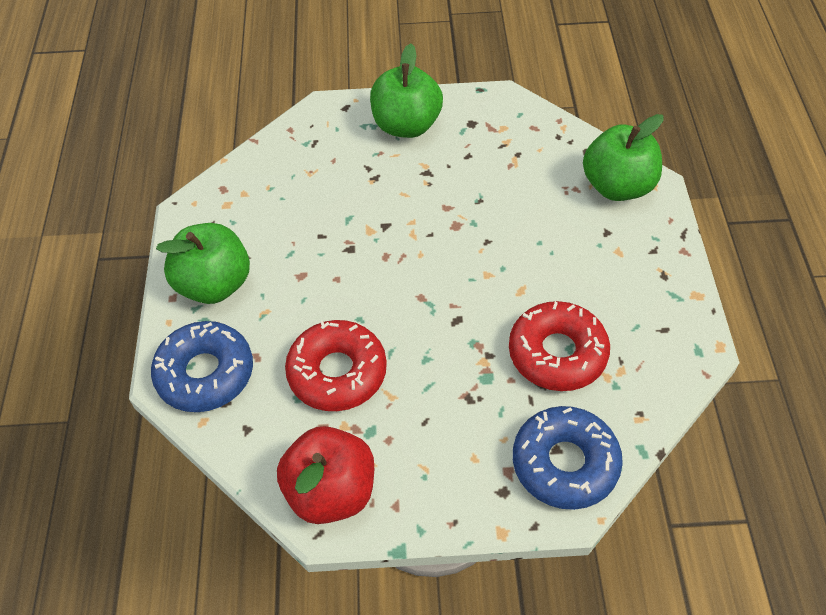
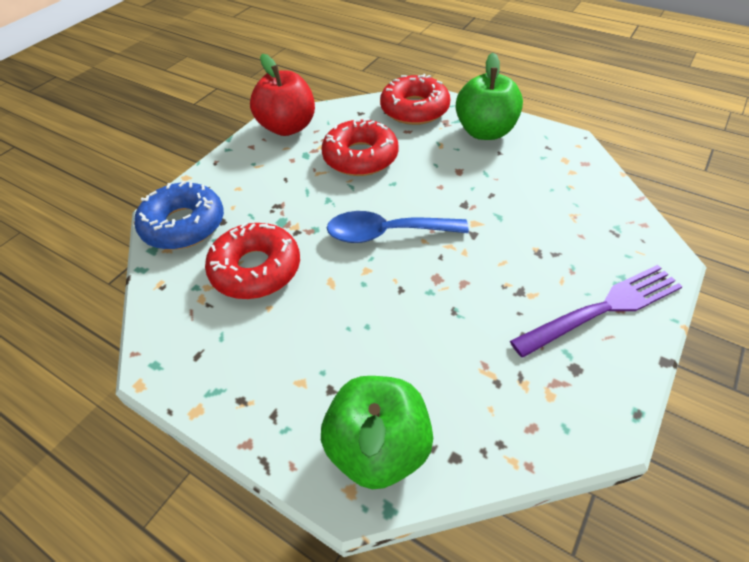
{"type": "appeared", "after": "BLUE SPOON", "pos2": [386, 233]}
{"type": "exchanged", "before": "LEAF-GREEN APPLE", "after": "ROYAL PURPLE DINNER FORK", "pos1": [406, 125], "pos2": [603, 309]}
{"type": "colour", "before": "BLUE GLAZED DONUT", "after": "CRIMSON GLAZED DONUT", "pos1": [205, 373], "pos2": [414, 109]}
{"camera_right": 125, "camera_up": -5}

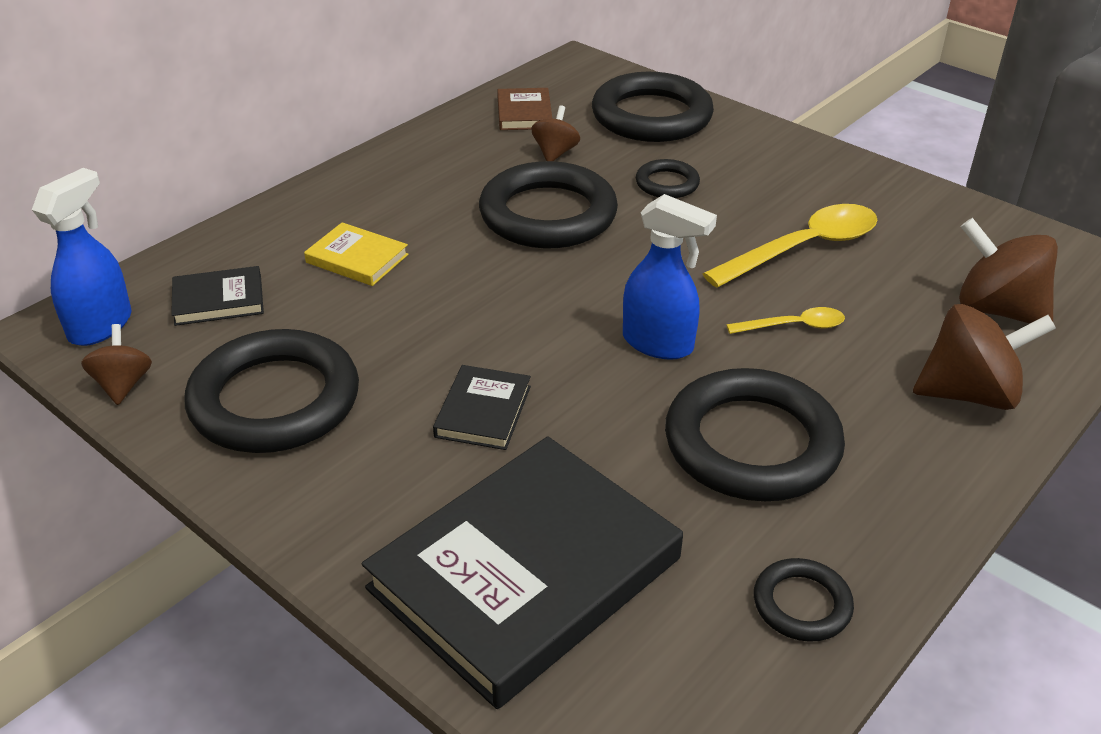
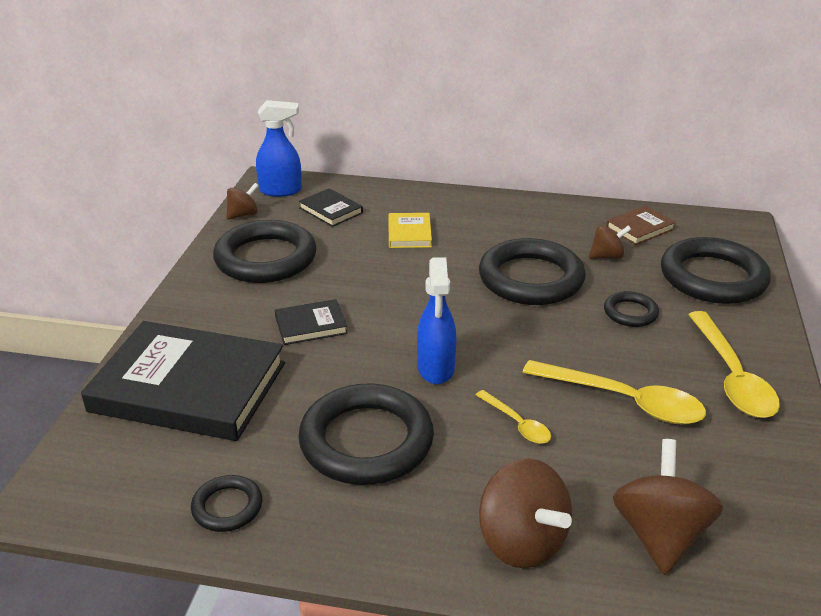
{"type": "appeared", "after": "GOLDEN SPOON", "pos2": [731, 376]}
{"camera_right": 60, "camera_up": -5}

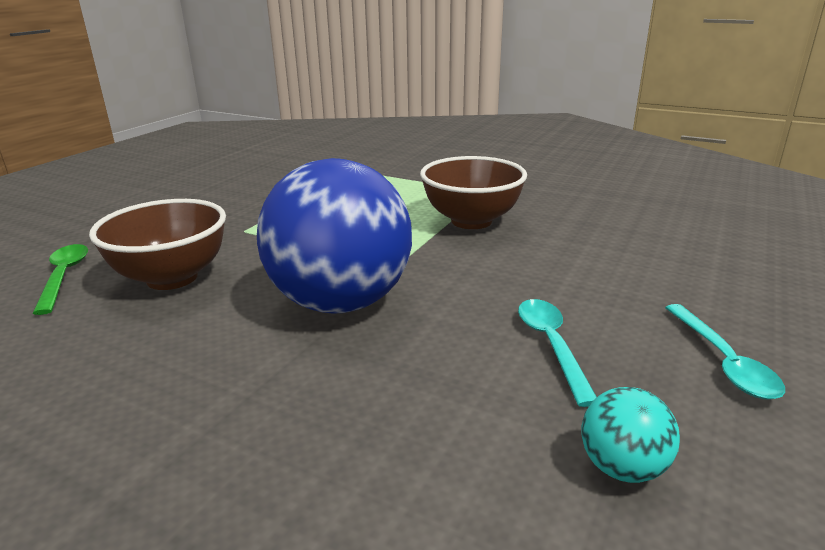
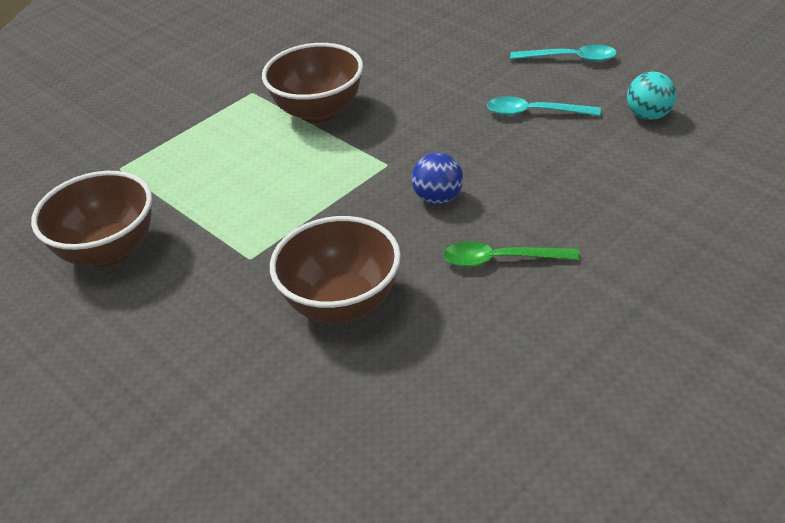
{"type": "appeared", "after": "DARK BROWN SERVING BOWL", "pos2": [108, 251]}
{"type": "relocated", "before": "LEAF-GREEN SPOON", "pos1": [64, 277], "pos2": [501, 260]}
{"type": "size", "before": "BLUE BALL", "pos1": [341, 302], "pos2": [438, 198], "scale": 0.41}
{"camera_right": -70, "camera_up": 15}

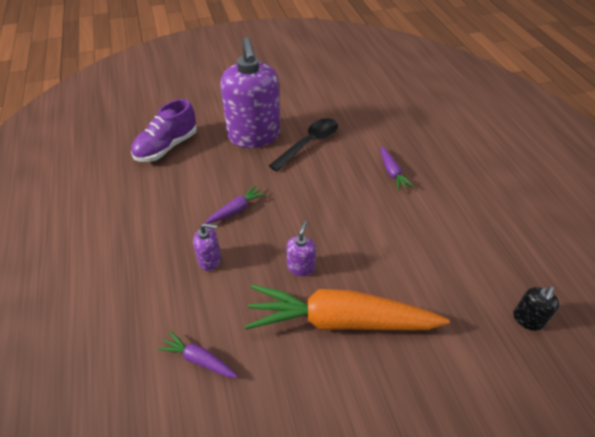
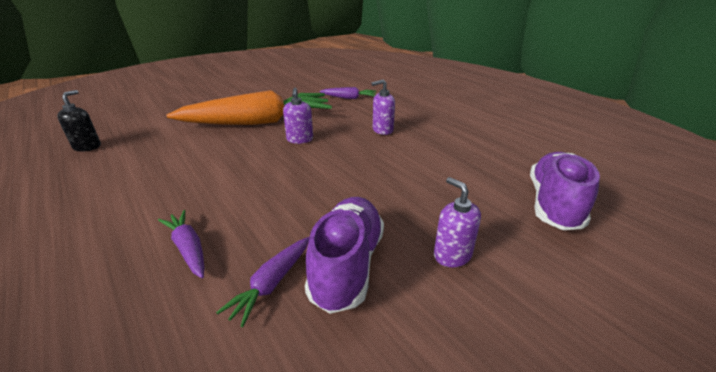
{"type": "relocated", "before": "ROYAL PURPLE CARROT", "pos1": [236, 210], "pos2": [271, 284]}
{"type": "exchanged", "before": "EBONY SPOON", "after": "ROYAL PURPLE SNEAKER", "pos1": [308, 144], "pos2": [347, 265]}
{"type": "size", "before": "ROYAL PURPLE SOAP PUMP", "pos1": [254, 136], "pos2": [452, 255], "scale": 0.42}
{"camera_right": 160, "camera_up": -15}

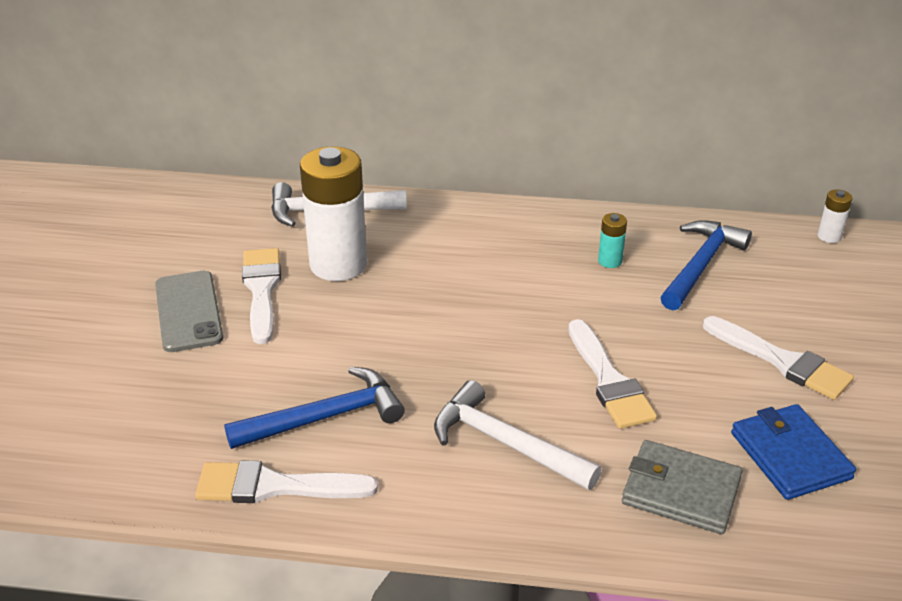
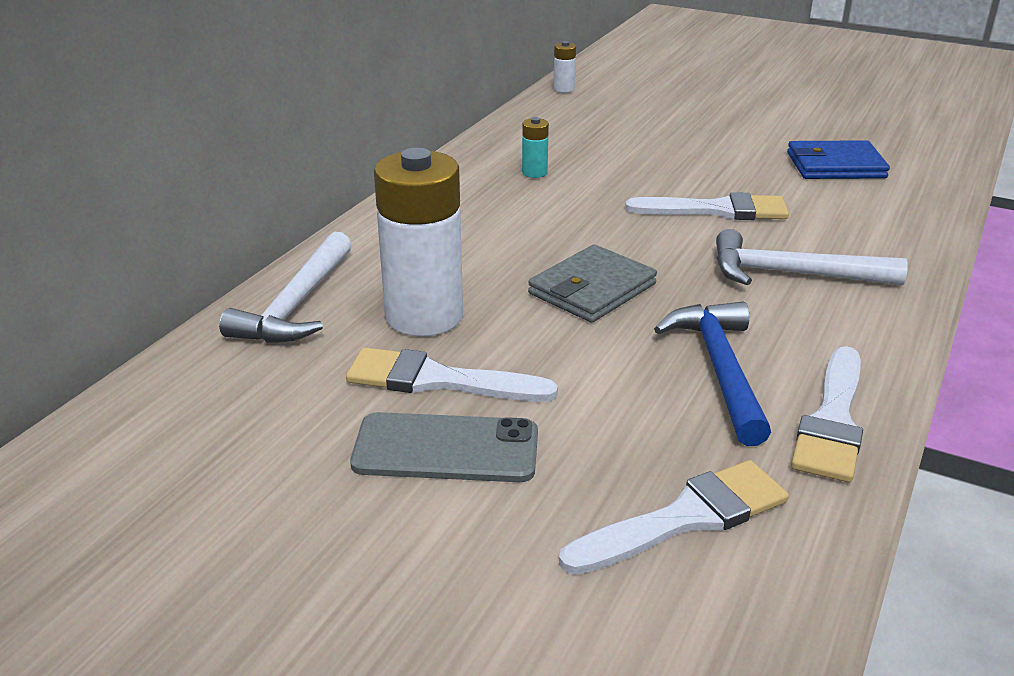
{"type": "missing", "before": "BLUE CARPENTER'S HAMMER", "pos1": [700, 265]}
{"type": "relocated", "before": "GREY CARD WALLET", "pos1": [680, 491], "pos2": [592, 289]}
{"type": "relocated", "before": "SNOW-WHITE BRUSH", "pos1": [782, 361], "pos2": [685, 518]}
{"type": "spun", "before": "SNOW-WHITE CARPENTER'S HAMMER", "pos1": [505, 443], "pos2": [792, 274], "turn": 45}
{"camera_right": -70, "camera_up": -5}

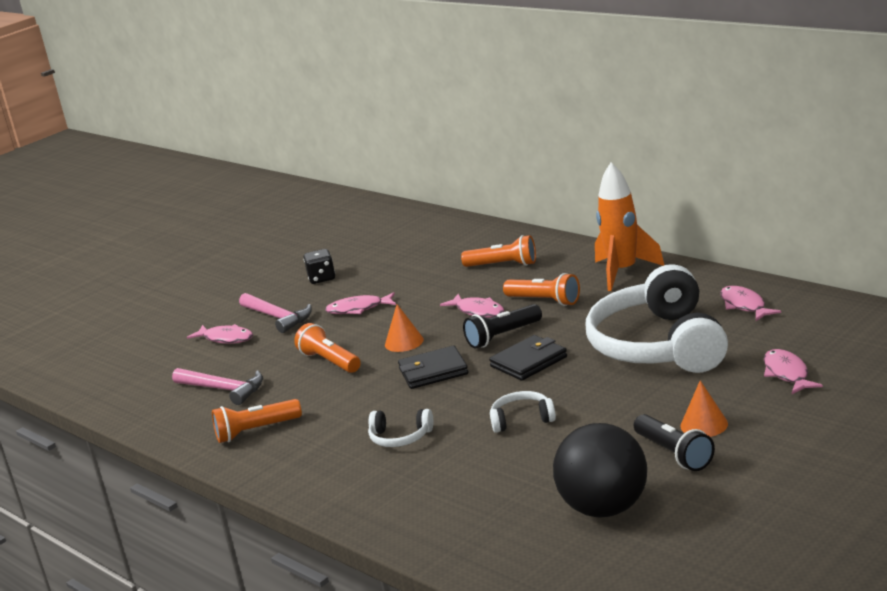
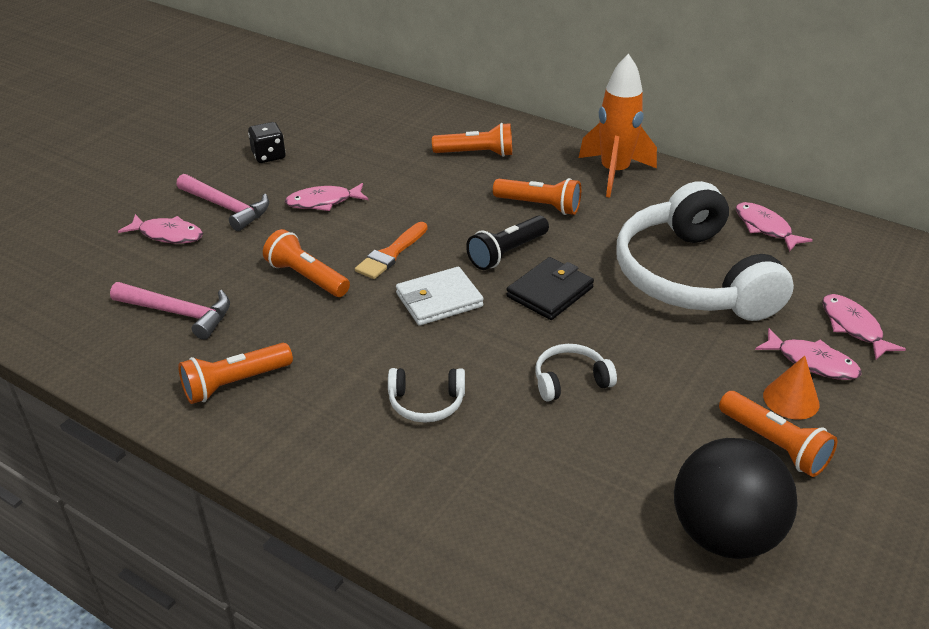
{"type": "relocated", "before": "ROSY FISH", "pos1": [478, 311], "pos2": [812, 362]}
{"type": "exchanged", "before": "BRIGHT ORANGE SOLID CONE", "after": "BRIGHT ORANGE BRUSH", "pos1": [404, 342], "pos2": [391, 254]}
{"type": "colour", "before": "EBONY CARD WALLET", "after": "SNOW-WHITE CARD WALLET", "pos1": [433, 371], "pos2": [439, 300]}
{"type": "colour", "before": "EBONY POCKET TORCH", "after": "BRIGHT ORANGE POCKET TORCH", "pos1": [674, 454], "pos2": [774, 445]}
{"camera_right": -15, "camera_up": 15}

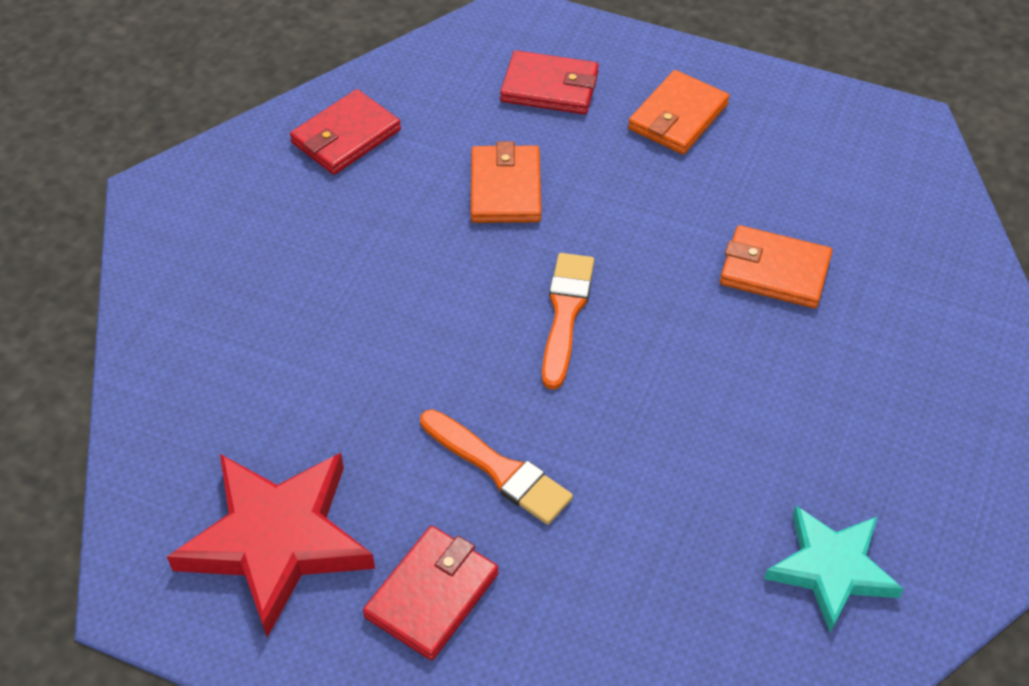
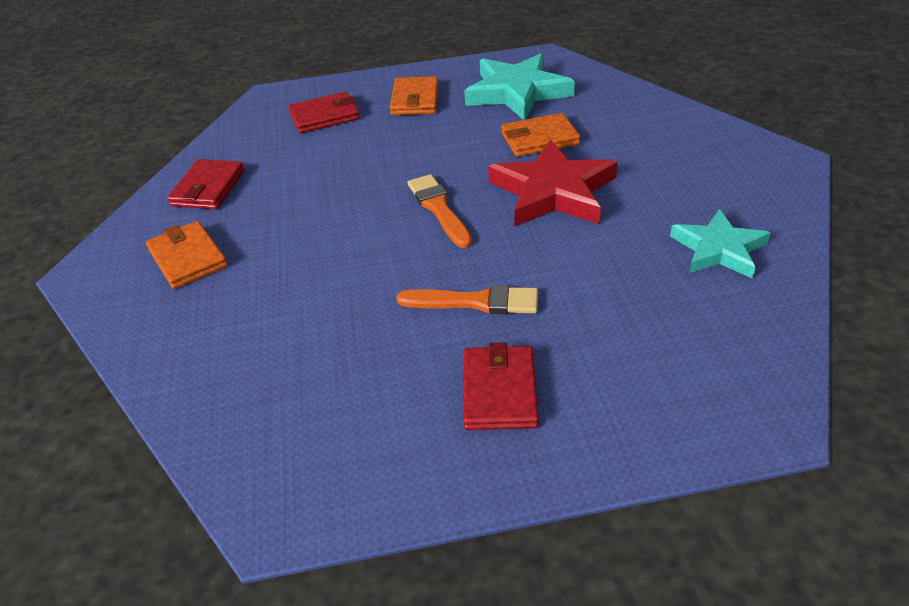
{"type": "appeared", "after": "TEAL STAR SHAPE", "pos2": [517, 92]}
{"type": "relocated", "before": "CRIMSON STAR SHAPE", "pos1": [277, 541], "pos2": [553, 191]}
{"type": "relocated", "before": "BRIGHT ORANGE CARD WALLET", "pos1": [505, 188], "pos2": [188, 258]}
{"camera_right": -30, "camera_up": -10}

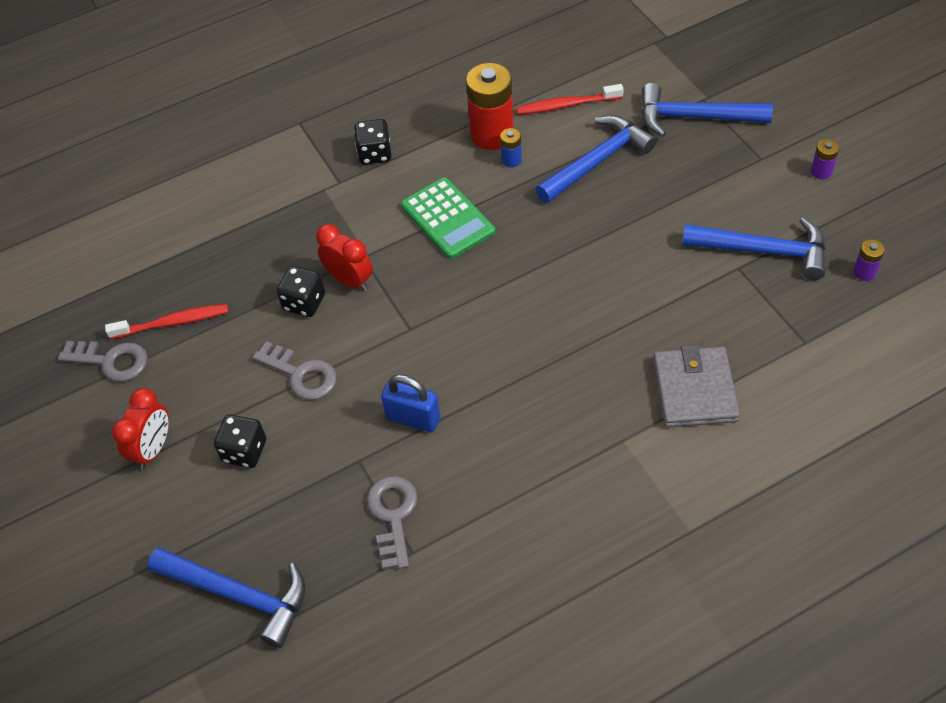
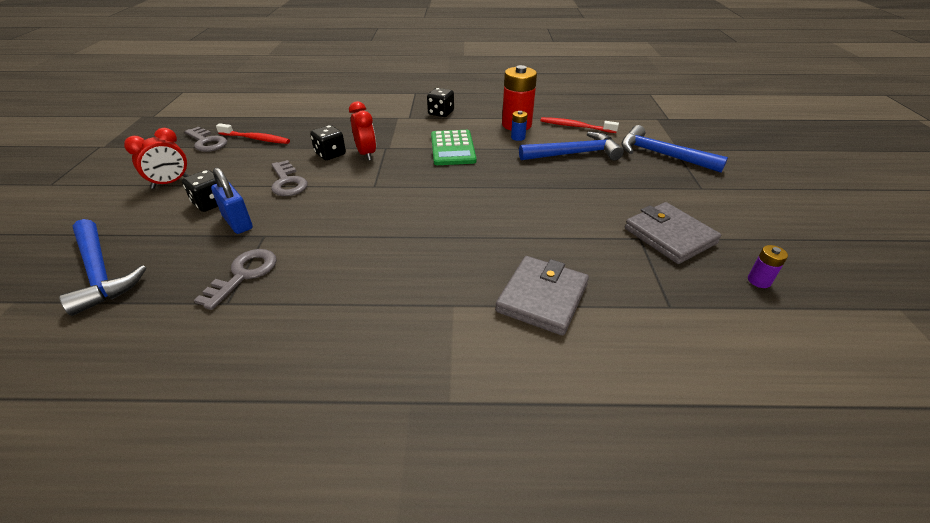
{"type": "missing", "before": "ROYAL PURPLE BATTERY", "pos1": [821, 172]}
{"type": "relocated", "before": "BLUE LOCK", "pos1": [413, 418], "pos2": [238, 223]}
{"type": "exchanged", "before": "BLUE CARPENTER'S HAMMER", "after": "GREY CARD WALLET", "pos1": [764, 251], "pos2": [669, 236]}
{"camera_right": 25, "camera_up": -15}

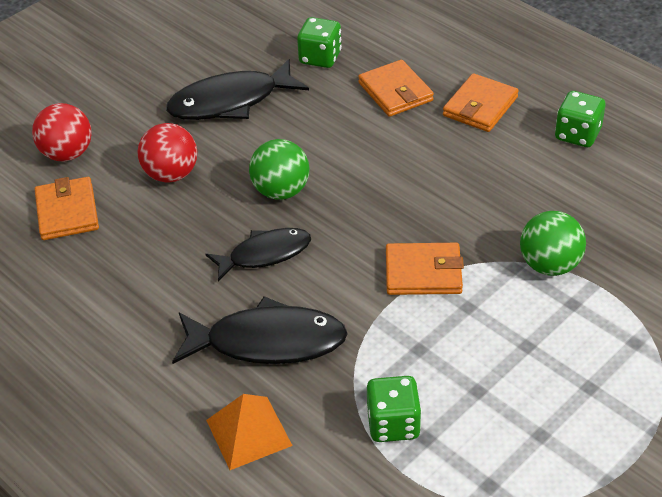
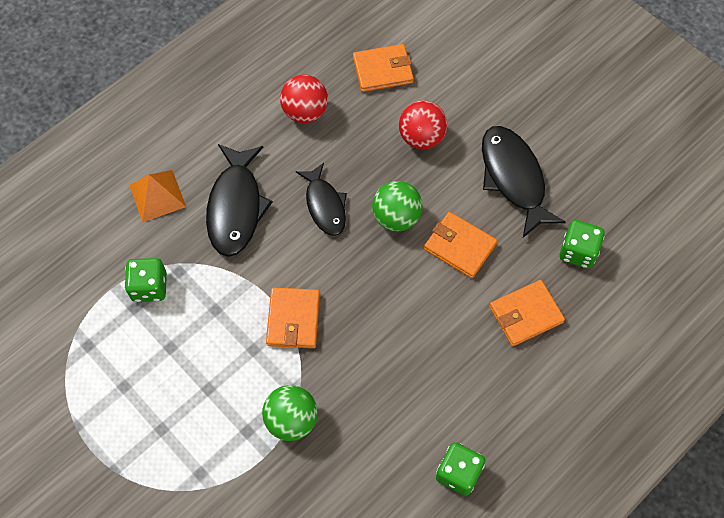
{"type": "relocated", "before": "CRIMSON BALL", "pos1": [67, 154], "pos2": [305, 111]}
{"type": "relocated", "before": "BRIGHT ORANGE CARD WALLET", "pos1": [480, 106], "pos2": [459, 246]}
{"camera_right": 90, "camera_up": 20}

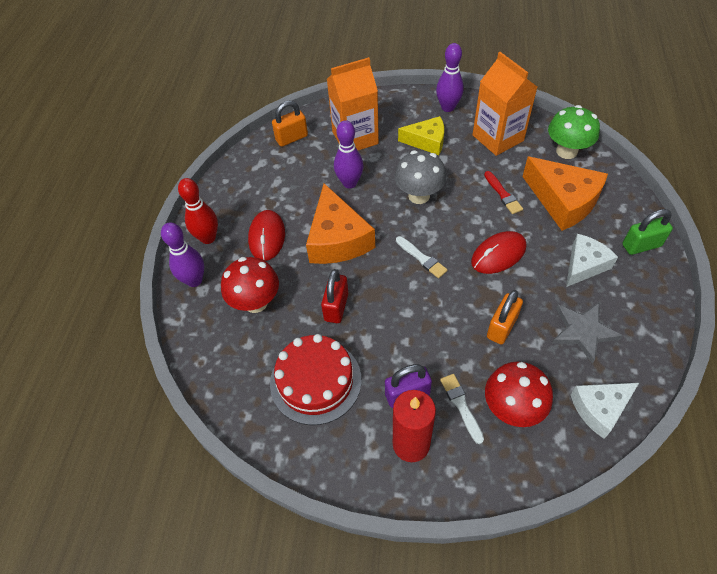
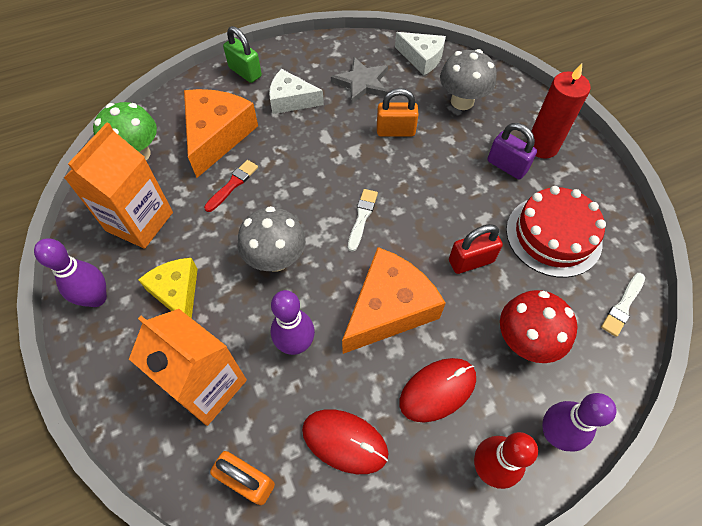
{"type": "relocated", "before": "SNOW-WHITE BRUSH", "pos1": [461, 405], "pos2": [623, 306]}
{"type": "relocated", "before": "CRIMSON PC MOUSE", "pos1": [498, 254], "pos2": [344, 441]}
{"type": "colour", "before": "CRIMSON MUSHROOM", "after": "GREY MUSHROOM", "pos1": [512, 408], "pos2": [462, 101]}
{"camera_right": -125, "camera_up": 5}

